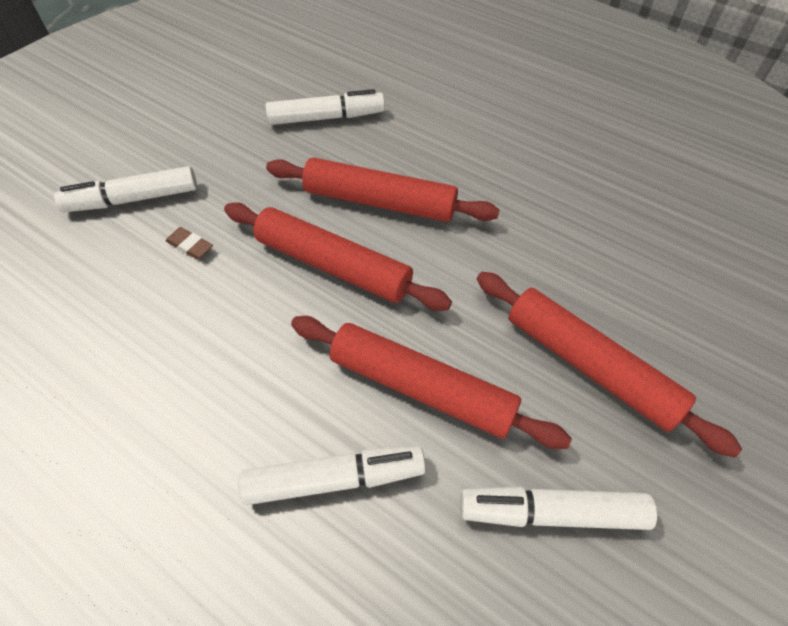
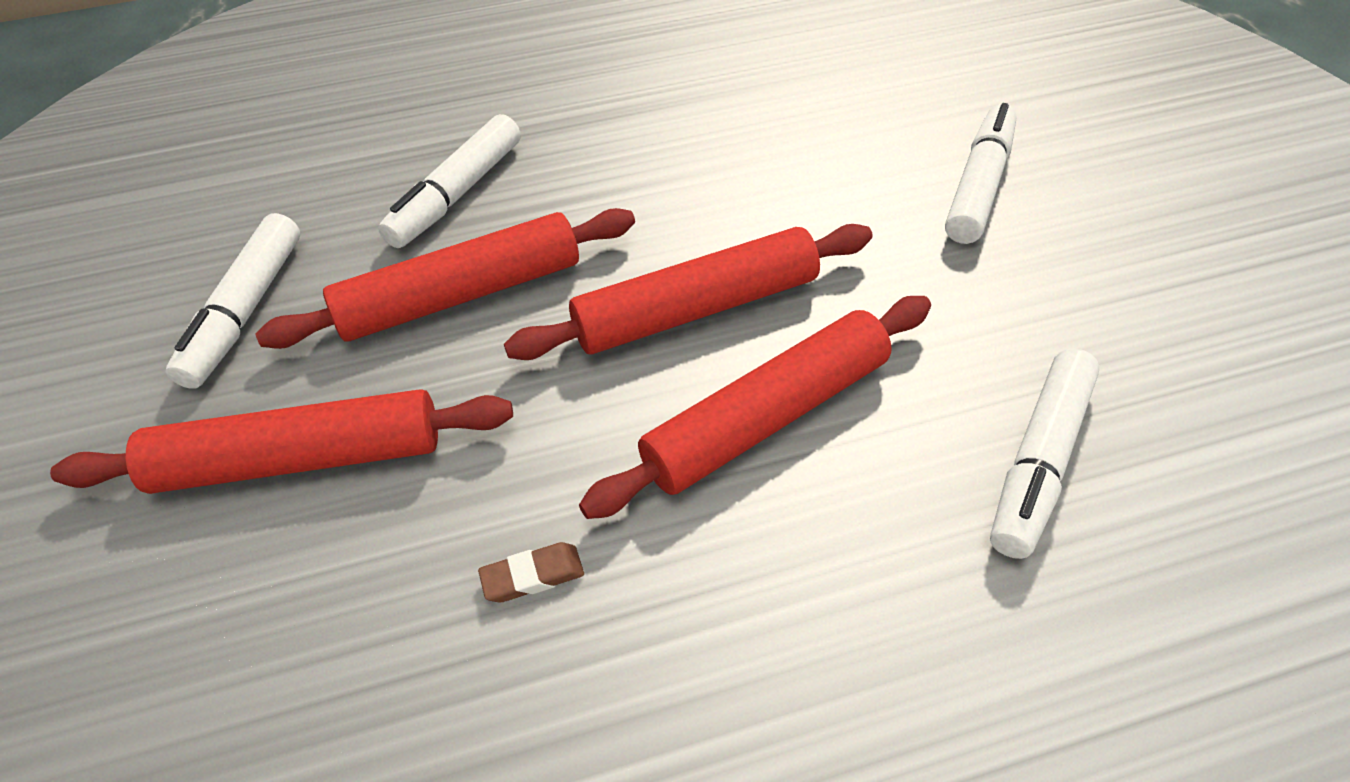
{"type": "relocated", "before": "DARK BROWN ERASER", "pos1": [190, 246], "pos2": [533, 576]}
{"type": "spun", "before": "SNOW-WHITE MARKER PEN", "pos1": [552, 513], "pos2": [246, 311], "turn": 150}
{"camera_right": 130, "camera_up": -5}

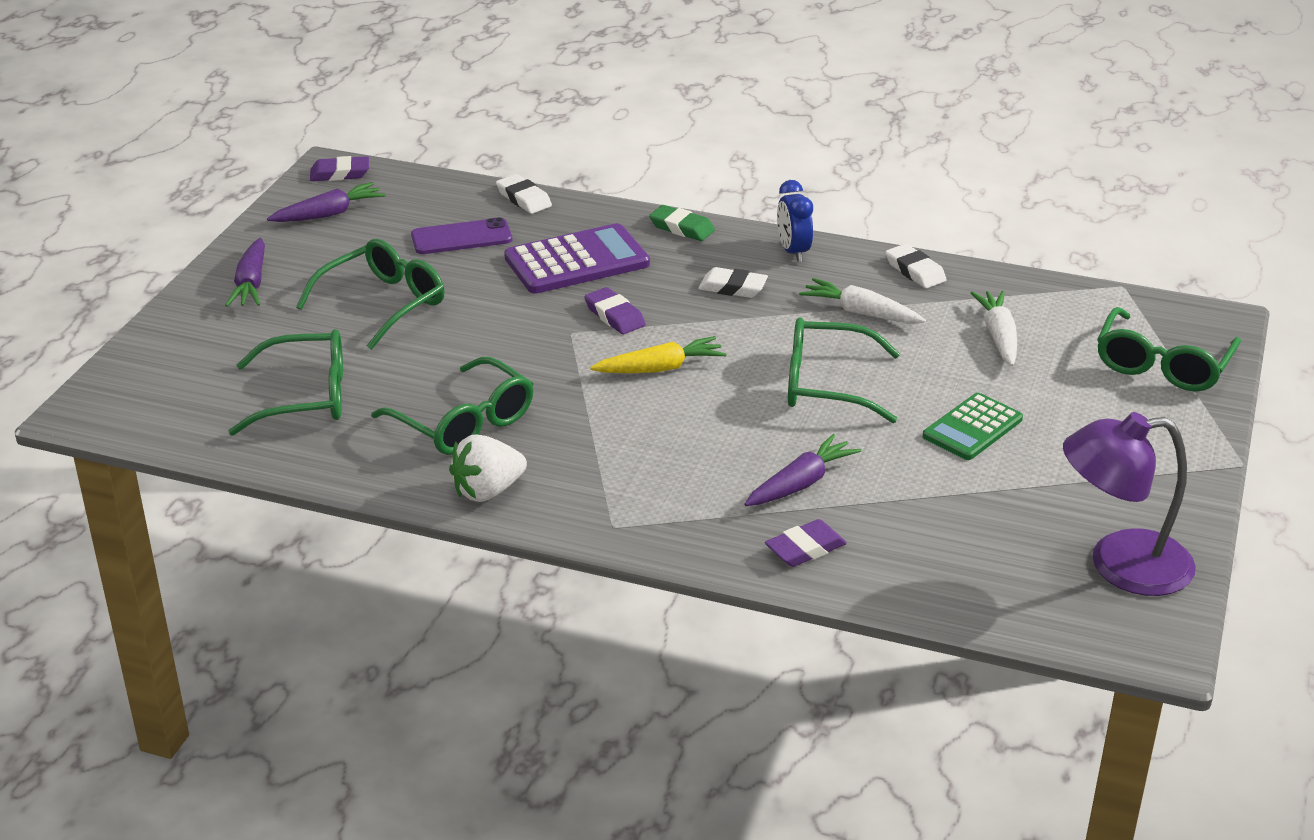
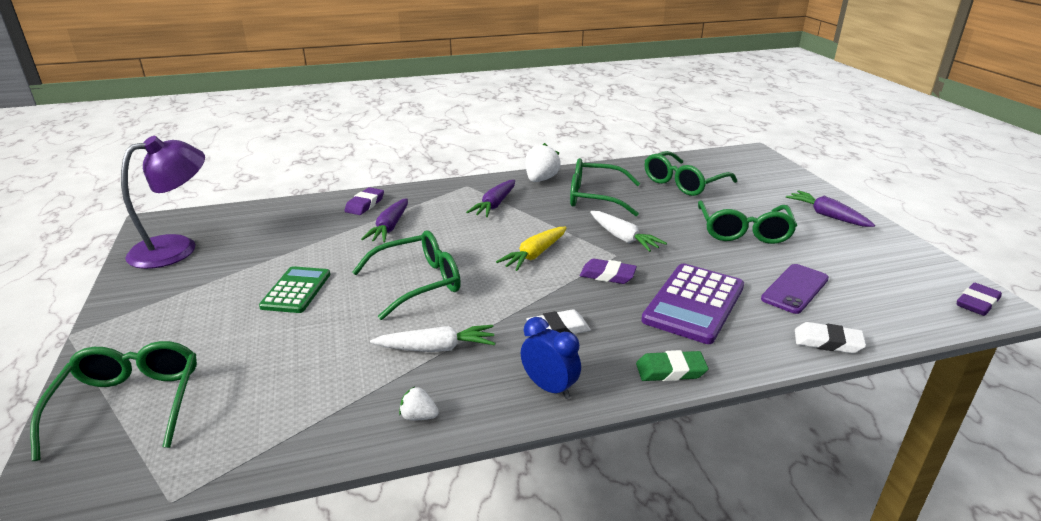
{"type": "relocated", "before": "ROYAL PURPLE CARROT", "pos1": [329, 214], "pos2": [494, 205]}
{"type": "relocated", "before": "SNOW-WHITE CARROT", "pos1": [998, 336], "pos2": [623, 238]}
{"type": "exchanged", "before": "SNOW-WHITE ERASER", "after": "SNOW-WHITE BERRY", "pos1": [915, 271], "pos2": [419, 416]}
{"camera_right": 145, "camera_up": -5}

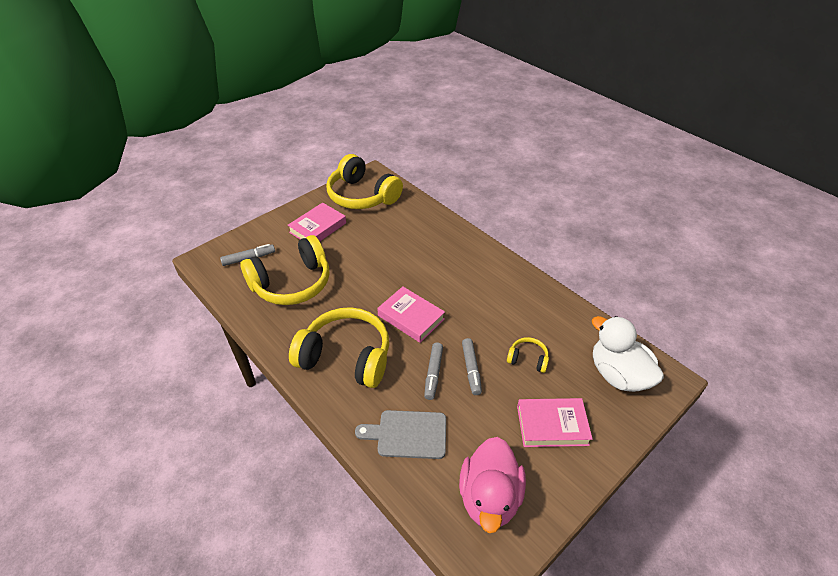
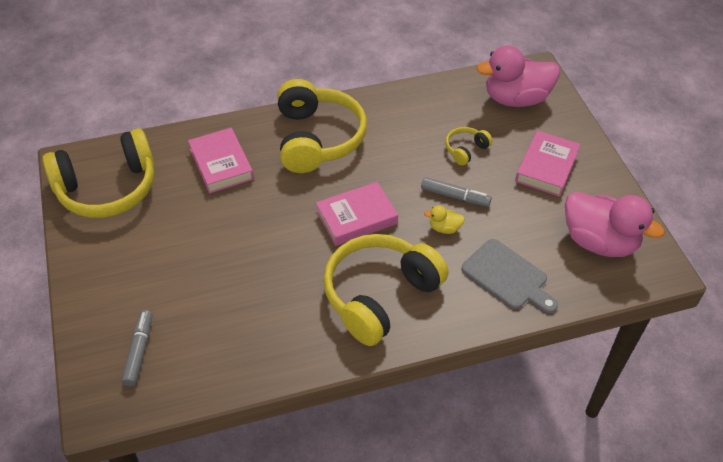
{"type": "relocated", "before": "GOLDEN HEADSET", "pos1": [292, 283], "pos2": [317, 138]}
{"type": "relocated", "before": "ROSY BOOK", "pos1": [318, 228], "pos2": [221, 164]}
{"type": "exchanged", "before": "GREY MARKER PEN", "after": "GOLDEN DUCK", "pos1": [433, 374], "pos2": [444, 228]}
{"type": "colour", "before": "SNOW-WHITE DUCK", "after": "ROSY DUCK", "pos1": [618, 375], "pos2": [516, 99]}
{"type": "spun", "before": "GREY CUTTING BOARD", "pos1": [408, 434], "pos2": [507, 276], "turn": -75}
{"camera_right": -65, "camera_up": 5}

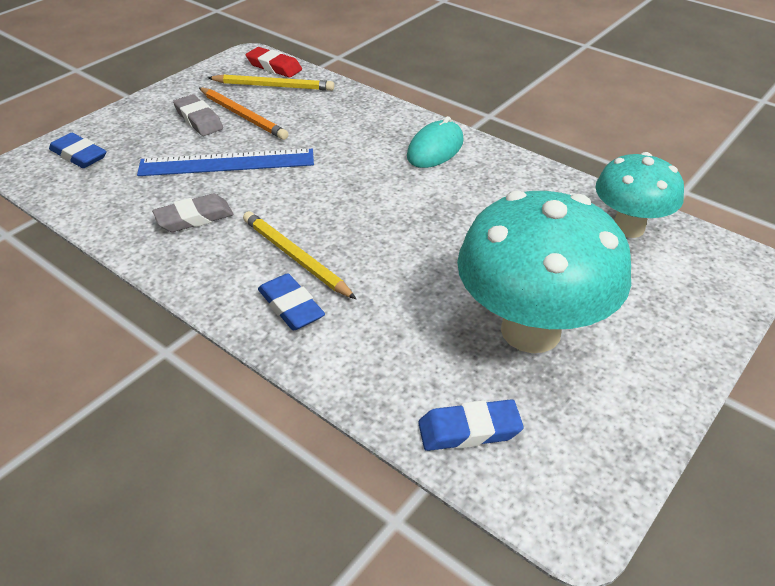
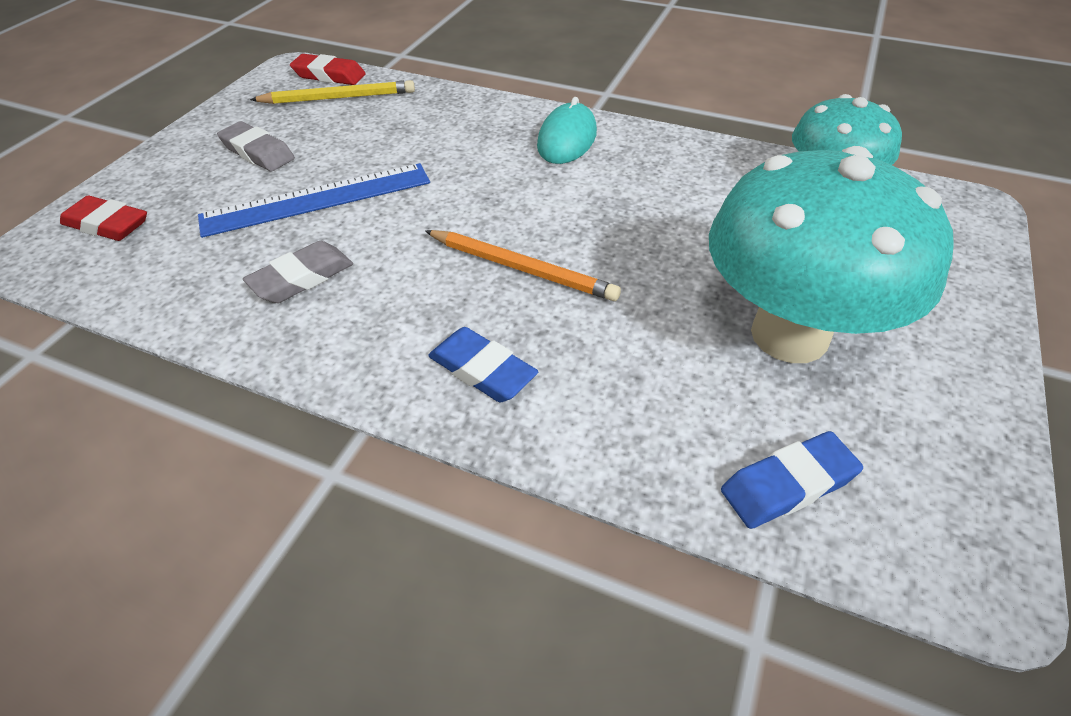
{"type": "missing", "before": "GOLDEN LEAD PENCIL", "pos1": [296, 257]}
{"type": "relocated", "before": "BRIGHT ORANGE LEAD PENCIL", "pos1": [242, 116], "pos2": [521, 268]}
{"type": "colour", "before": "BLUE ERASER", "after": "CRIMSON ERASER", "pos1": [79, 155], "pos2": [107, 225]}
{"camera_right": -15, "camera_up": 5}

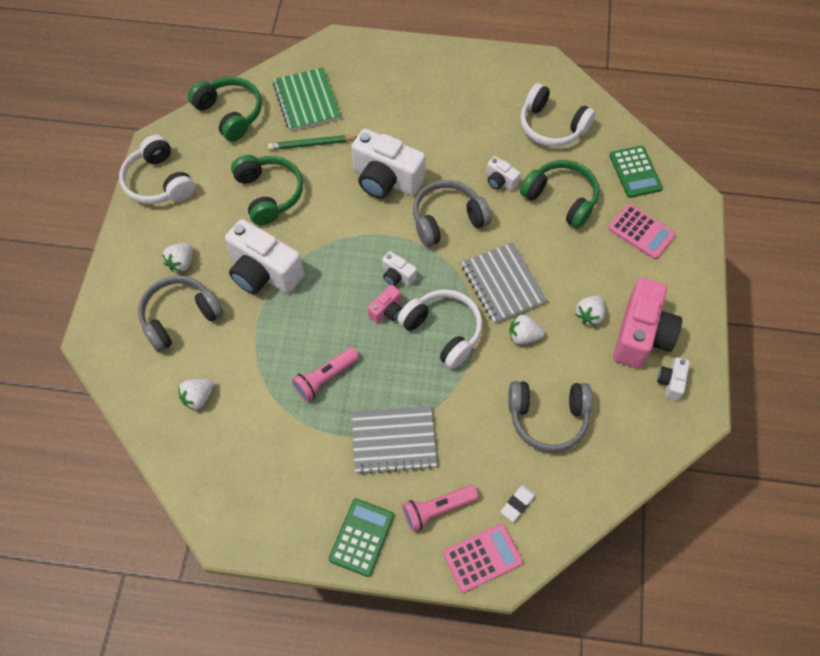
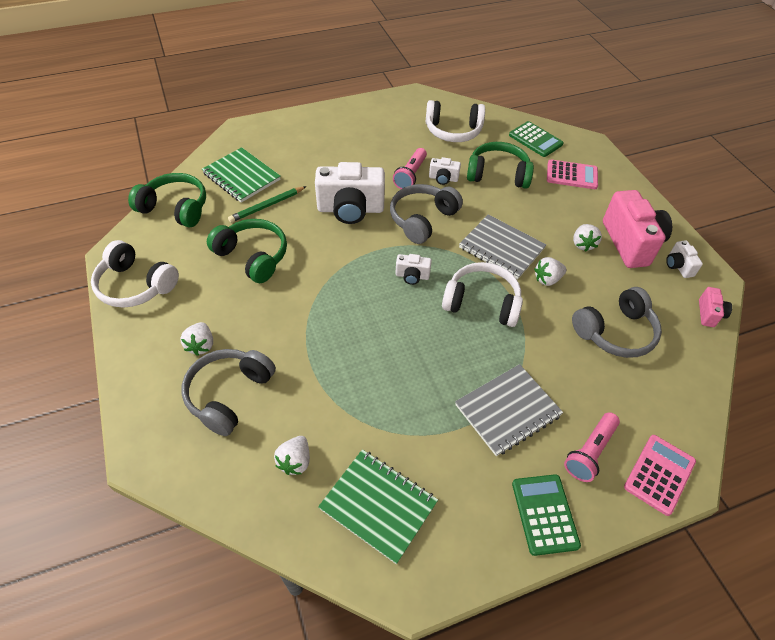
{"type": "missing", "before": "SNOW-WHITE PHOTO CAMERA", "pos1": [264, 273]}
{"type": "missing", "before": "SNOW-WHITE ERASER", "pos1": [518, 504]}
{"type": "appeared", "after": "LEAF-GREEN NOTEBOOK", "pos2": [378, 505]}
{"type": "relocated", "before": "ROSY POCKET TORCH", "pos1": [325, 378], "pos2": [410, 175]}
{"type": "relocated", "before": "ROSY PHOTO CAMERA", "pos1": [387, 311], "pos2": [709, 314]}
{"camera_right": -30, "camera_up": -10}

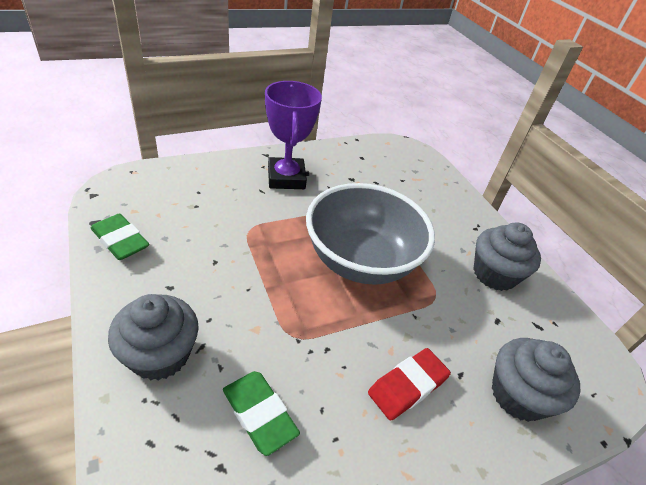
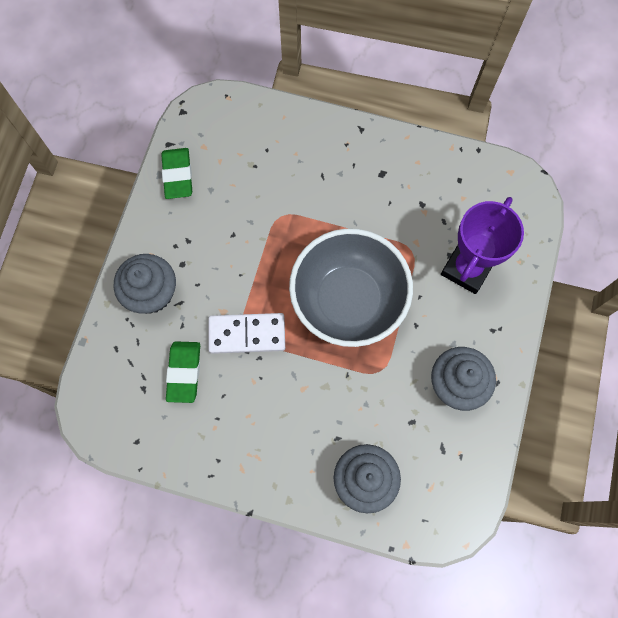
{"type": "missing", "before": "CRIMSON ERASER", "pos1": [407, 386]}
{"type": "appeared", "after": "SNOW-WHITE DOMINO TILE", "pos2": [247, 334]}
{"type": "relocated", "before": "ROYAL PURPLE TROPHY", "pos1": [286, 178], "pos2": [467, 268]}
{"camera_right": 45, "camera_up": 30}

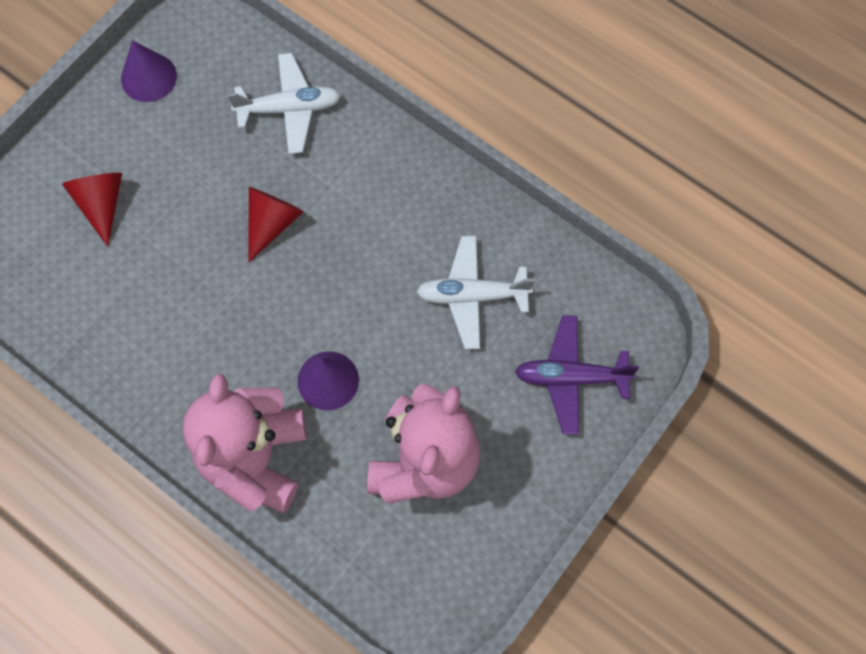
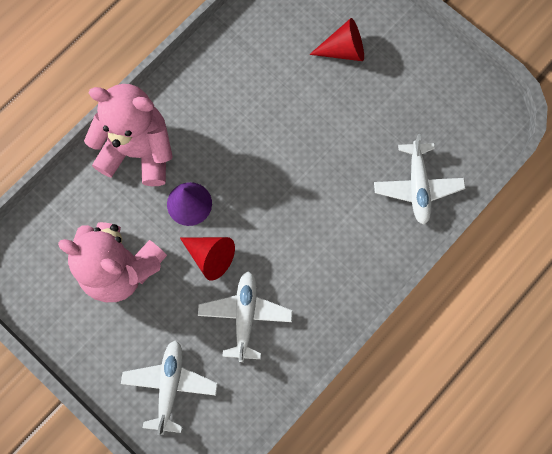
{"type": "missing", "before": "ROYAL PURPLE SOLID CONE", "pos1": [148, 77]}
{"type": "relocated", "before": "CRIMSON SOLID CONE", "pos1": [272, 223], "pos2": [210, 256]}
{"type": "colour", "before": "ROYAL PURPLE TOY PLANE", "after": "SNOW-WHITE TOY PLANE", "pos1": [571, 377], "pos2": [170, 385]}
{"camera_right": 95, "camera_up": 5}

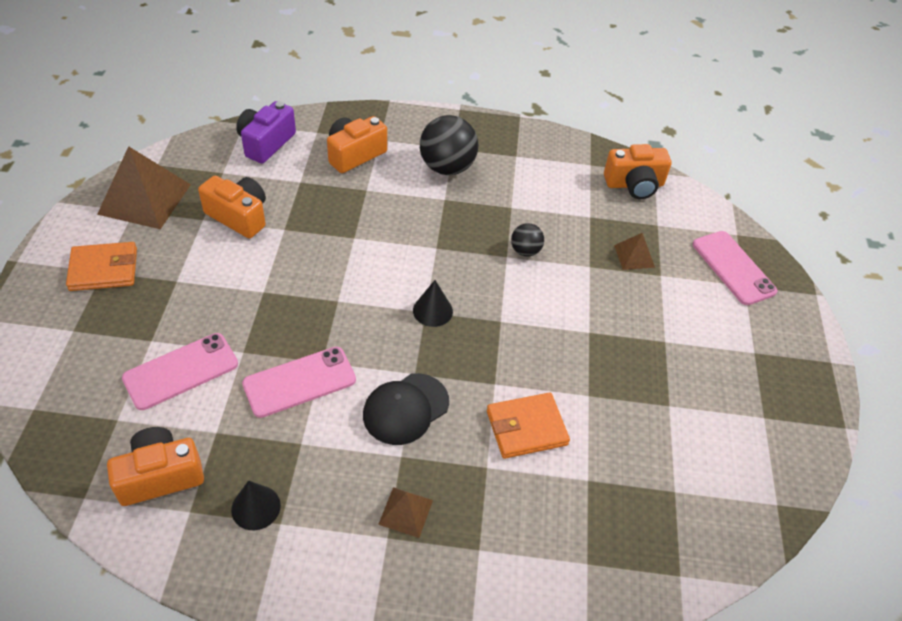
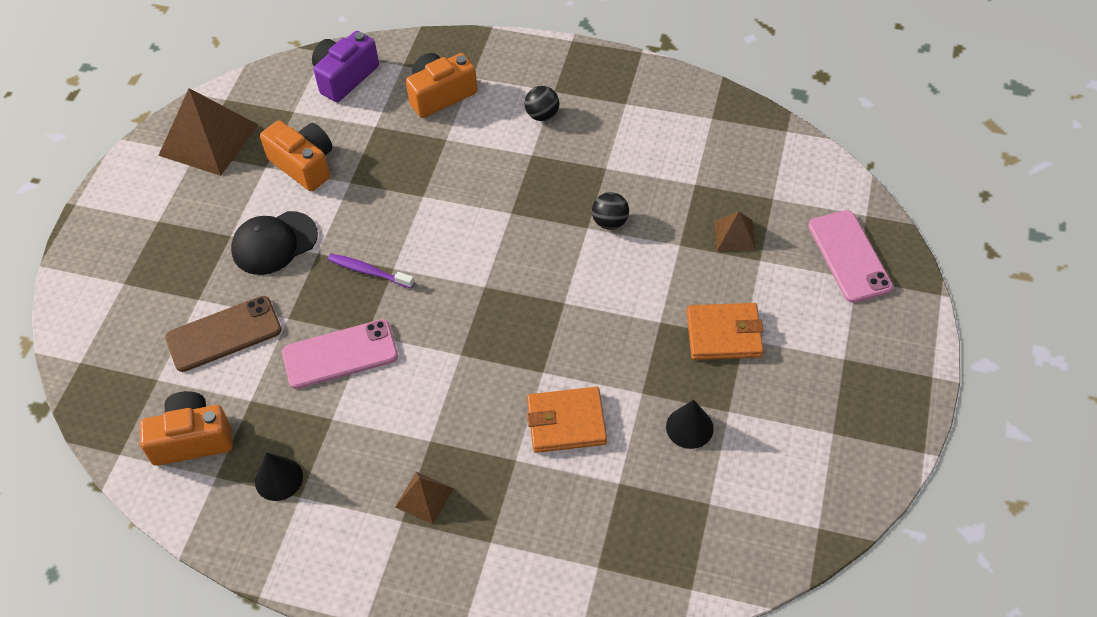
{"type": "missing", "before": "BRIGHT ORANGE PHOTO CAMERA", "pos1": [634, 184]}
{"type": "appeared", "after": "ROYAL PURPLE DENTAL BRUSH", "pos2": [368, 271]}
{"type": "relocated", "before": "BRIGHT ORANGE CARD WALLET", "pos1": [104, 269], "pos2": [724, 334]}
{"type": "relocated", "before": "EBONY BASEBALL CAP", "pos1": [405, 409], "pos2": [274, 243]}
{"type": "relocated", "before": "EBONY SOLID CONE", "pos1": [432, 310], "pos2": [689, 427]}
{"type": "colour", "before": "ROSY SMARTPHONE", "after": "DARK BROWN SMARTPHONE", "pos1": [181, 371], "pos2": [224, 334]}
{"type": "size", "before": "EBONY BALL", "pos1": [447, 167], "pos2": [542, 115], "scale": 0.52}
{"camera_right": 15, "camera_up": 5}

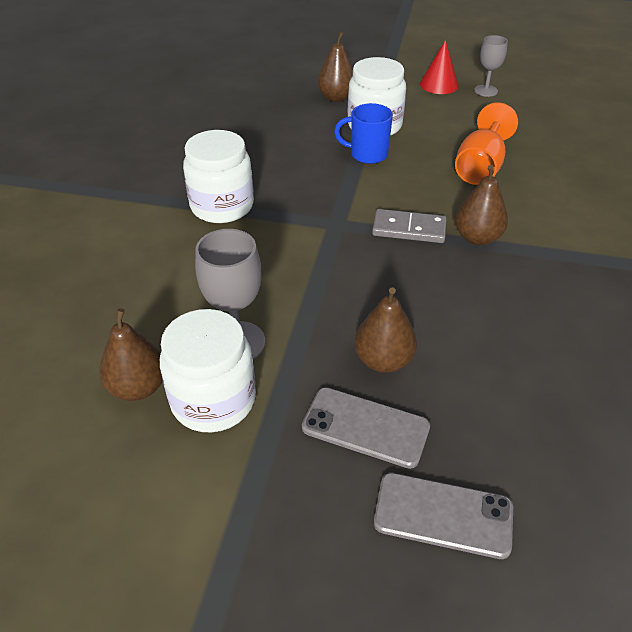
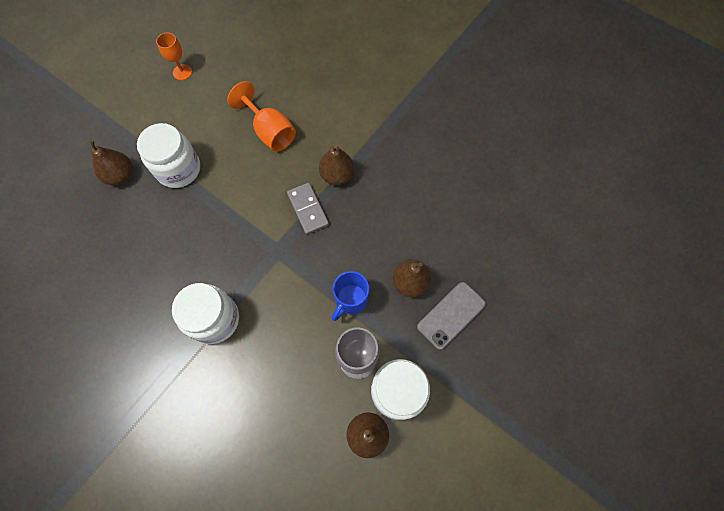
{"type": "missing", "before": "GREY SMARTPHONE", "pos1": [443, 515]}
{"type": "missing", "before": "CRIMSON SOLID CONE", "pos1": [439, 84]}
{"type": "relocated", "before": "BLUE MUG", "pos1": [367, 154], "pos2": [350, 300]}
{"type": "colour", "before": "GREY WINE GLASS", "after": "BRIGHT ORANGE WINE GLASS", "pos1": [486, 91], "pos2": [182, 72]}
{"type": "spun", "before": "GREY DOMINO TILE", "pos1": [409, 229], "pos2": [308, 209], "turn": -60}
{"camera_right": -65, "camera_up": 25}

